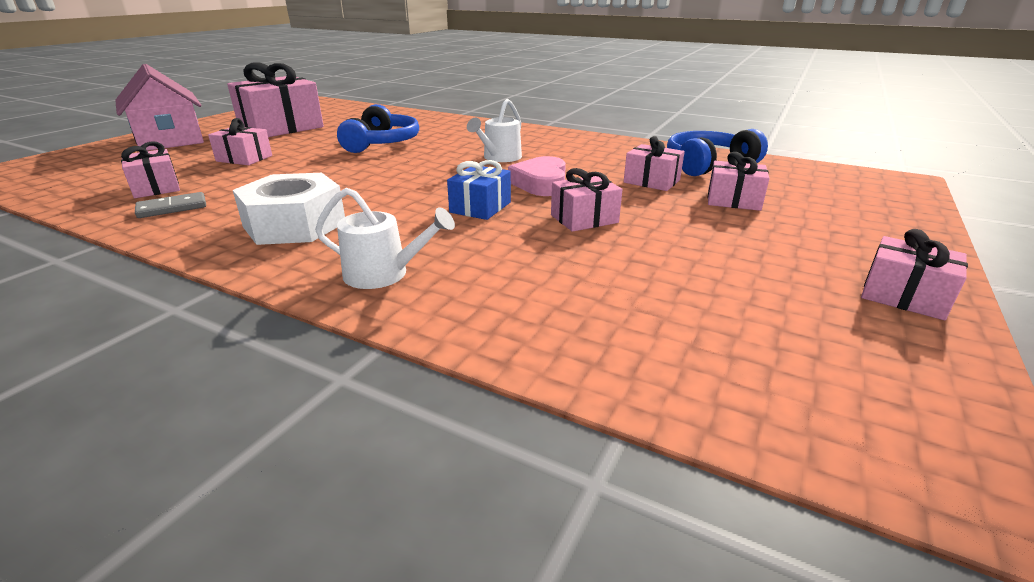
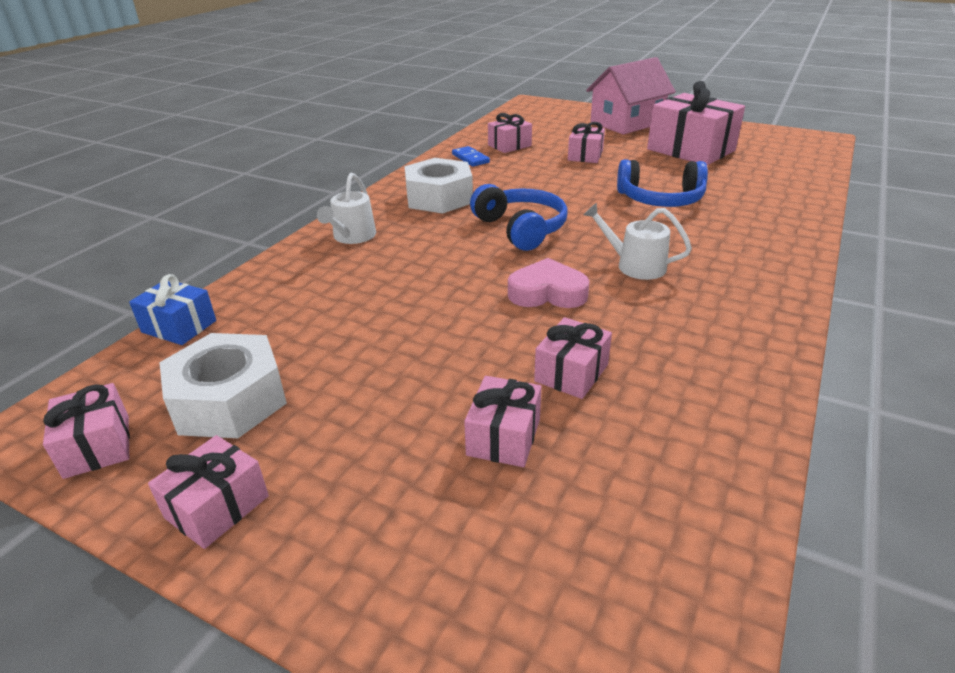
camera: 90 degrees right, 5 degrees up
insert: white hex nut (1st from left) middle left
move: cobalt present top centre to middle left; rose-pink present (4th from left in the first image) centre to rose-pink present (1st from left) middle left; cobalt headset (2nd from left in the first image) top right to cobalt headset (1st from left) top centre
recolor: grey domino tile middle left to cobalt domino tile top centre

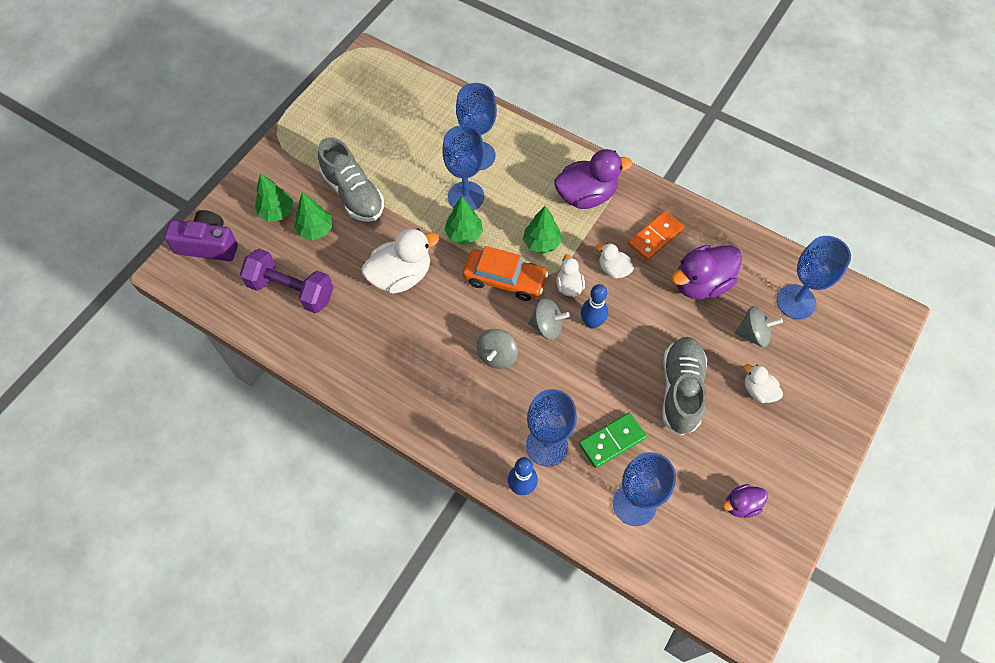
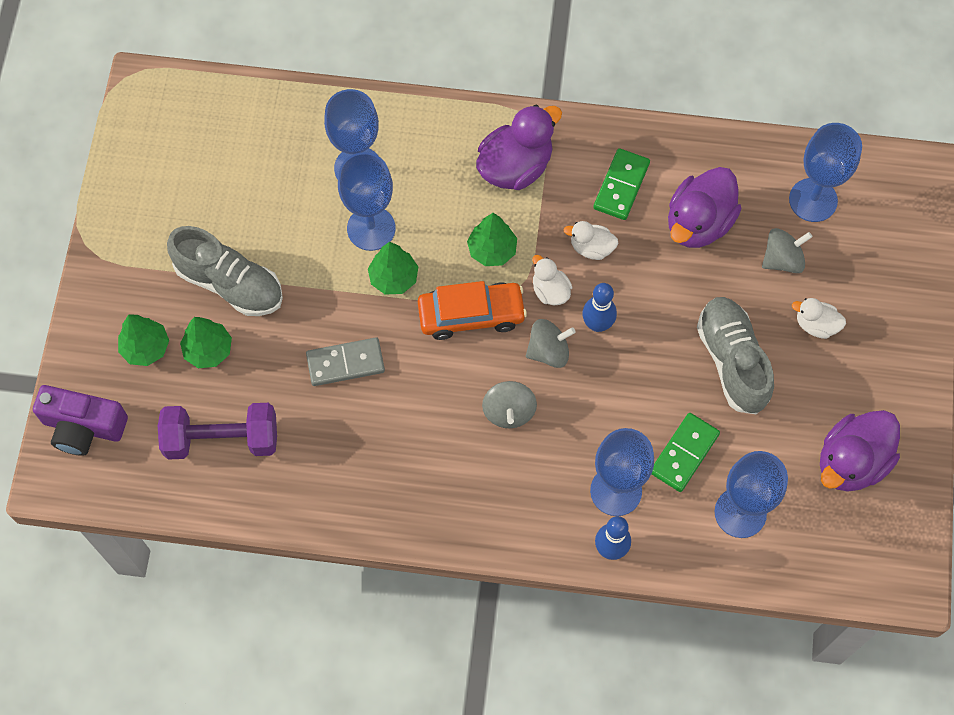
camera: 25 degrees left, 5 degrees up
replace: white duck (1st from left) centre to grey domino tile centre
recolor: orange domino tile centre to green domino tile (1st from left) top centre
rotate: purple compact camera middle left = middle left 150 degrees counterclockwise
resize: purple duck (3rd from left) bottom right = middle right x1.87

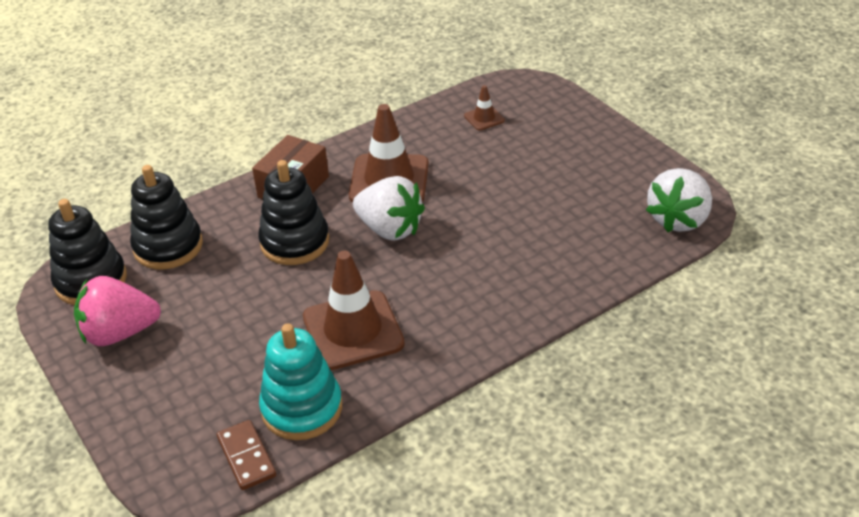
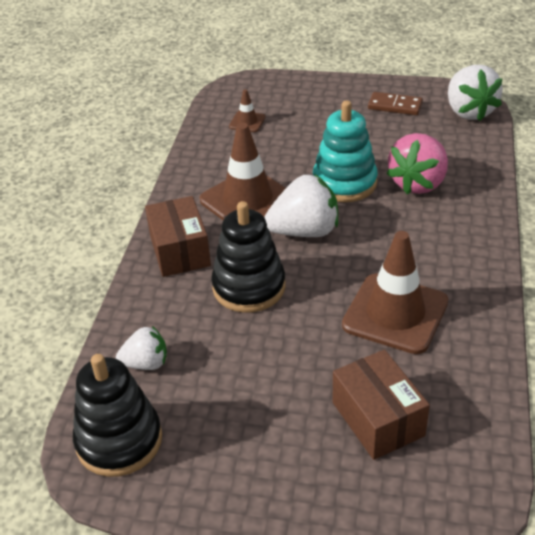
camera: 45 degrees left, 0 degrees up
insert: russet package (2nd from left) bottom right
move: rose-pink berry middle left to top right; russet domino tile bottom left to top right; teal ring stacker bottom centre to top centre
replace: ebony ring stacker (2nd from left) middle left to white berry (1st from left) middle left

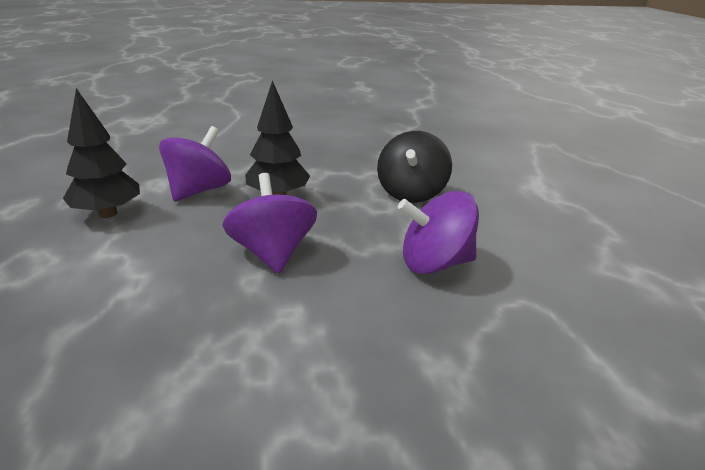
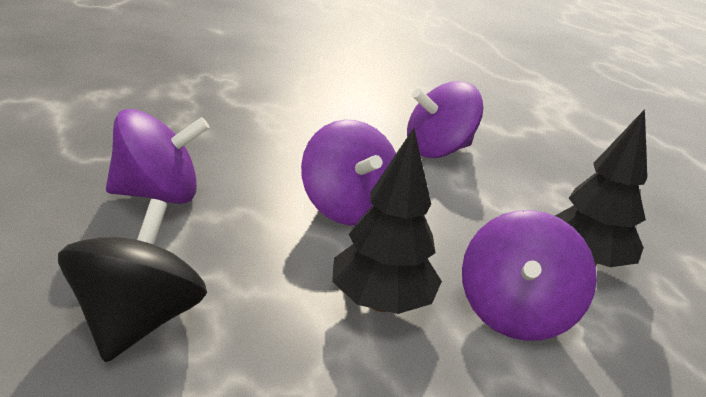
camera: 170 degrees right, 0 degrees up
insert: purple spinning top (3rd from left) top centre

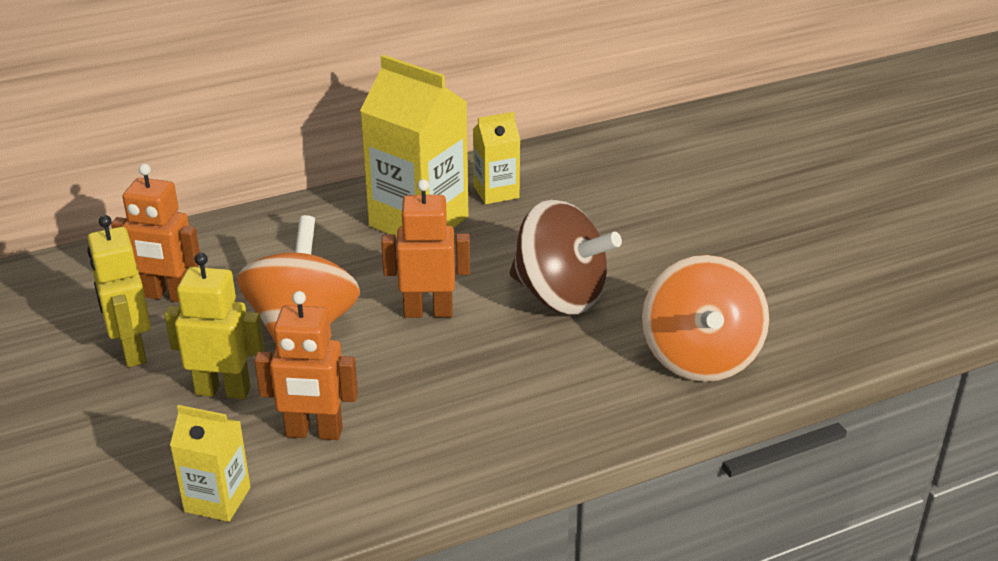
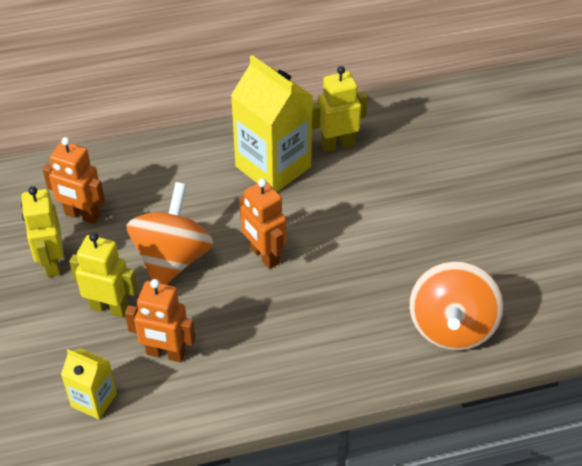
camera: 10 degrees right, 15 degrees up
delete: russet spinning top centre
replace: yellow carton (3rd from left) top centre to yellow toy robot (3rd from left) top centre
rotate: orange toy robot (3rd from left) centre = centre 135 degrees counterclockwise

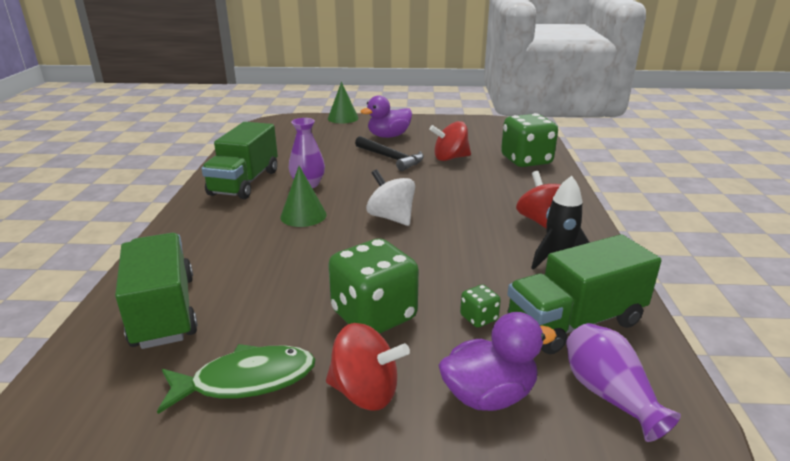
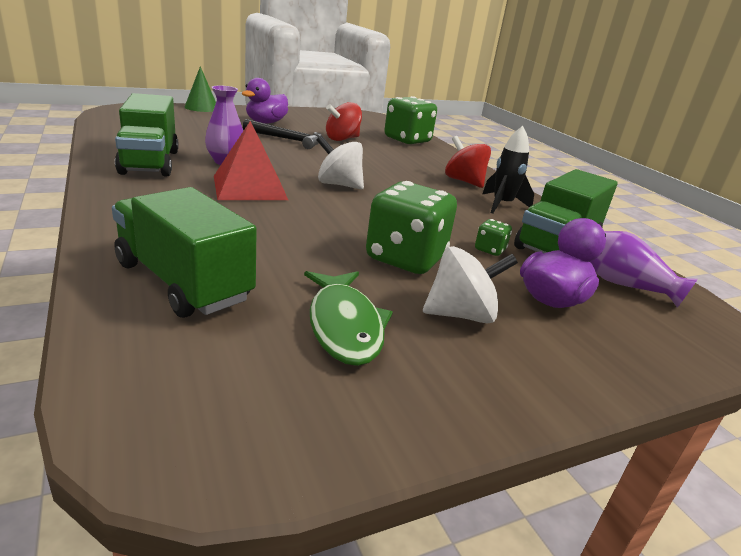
camera: 30 degrees left, 0 degrees up
replace: green cone (1st from left) centre to crimson solid pyramid top centre
recolor: crimson spinning top (1st from left) bottom centre to white spinning top (2nd from left) centre
rotate: green fish figure bottom left = centre 120 degrees clockwise

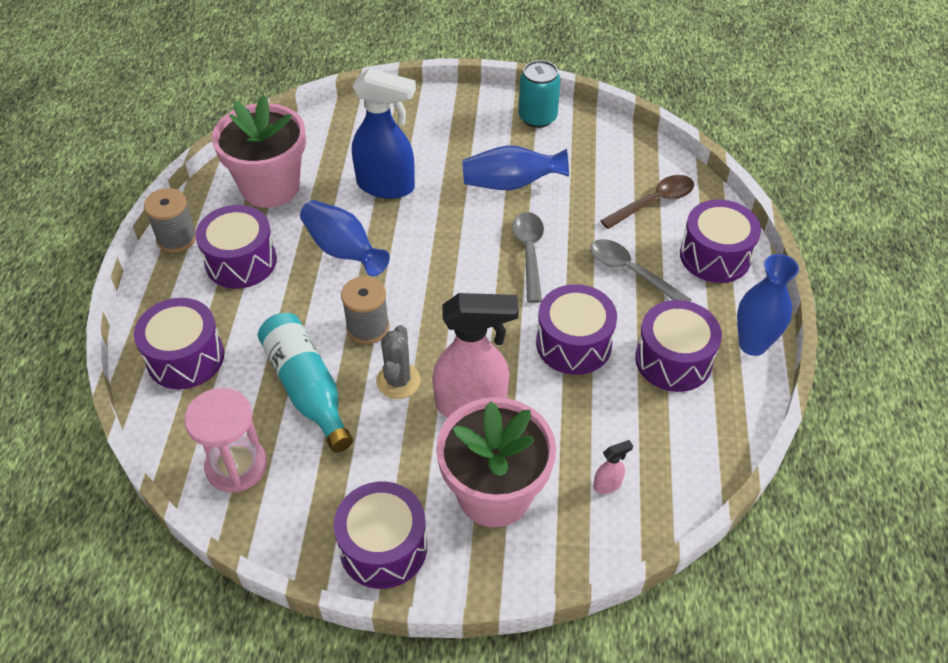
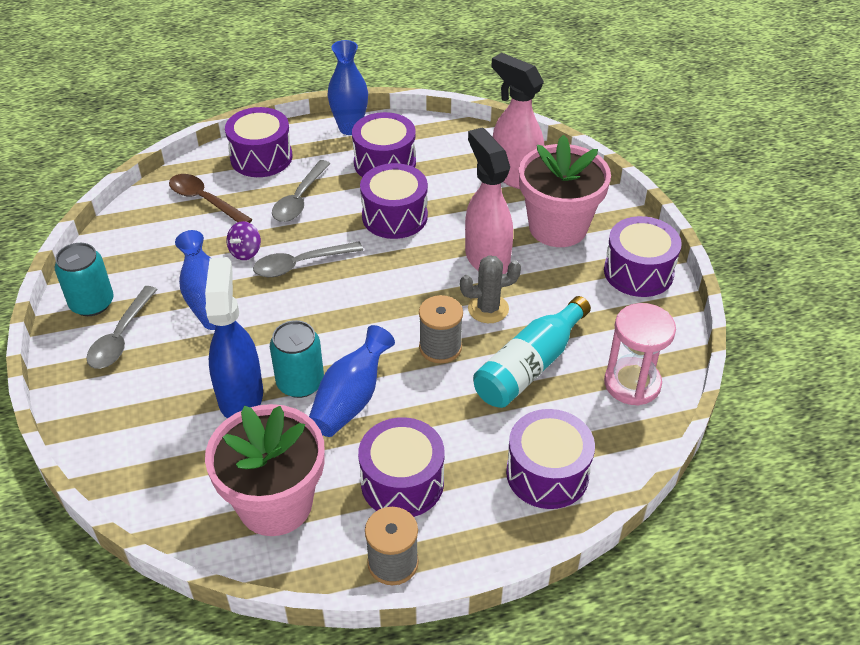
camera: 110 degrees left, 5 degrees down
insert: grey teaspoon (1st from left) middle left; purple spinning top middle left; teal tin (2nd from left) centre
resize: rose-pink spray cleaner (2nd from left) bottom centre = top centre x2.46

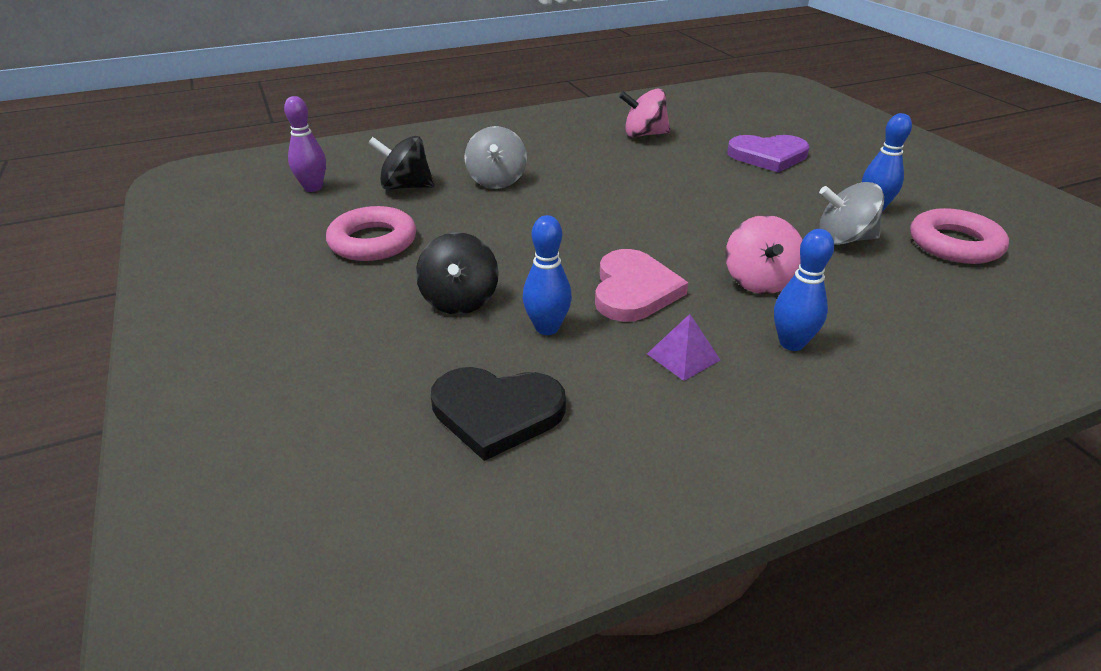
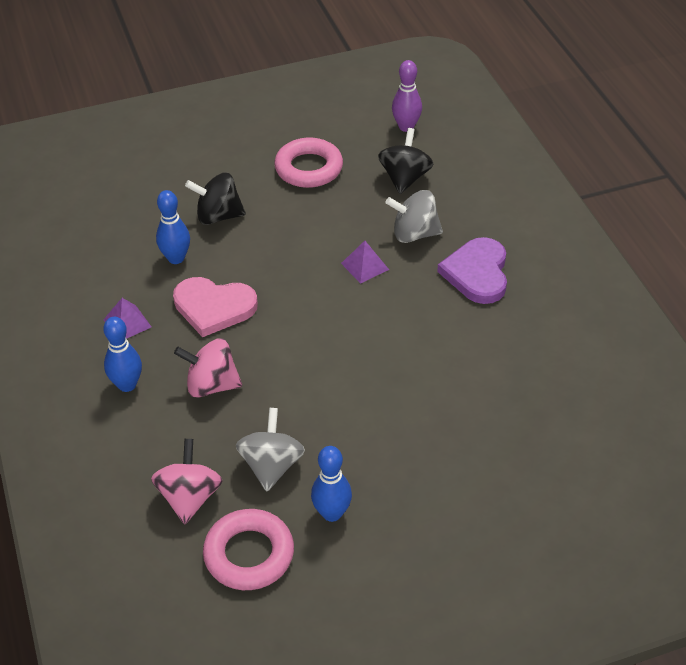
camera: 95 degrees right, 10 degrees up
delete: ebony heart centre
insert: purple solid pyramid (2nd from left) centre
move: rose-pink spinning top (1st from left) top centre to bottom left; purple heart top right to middle right

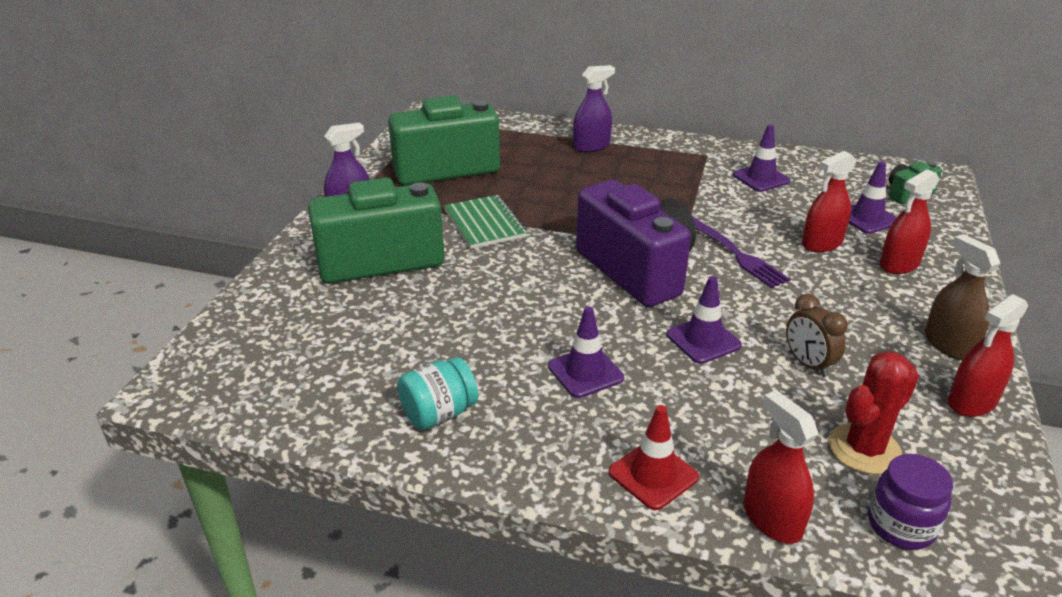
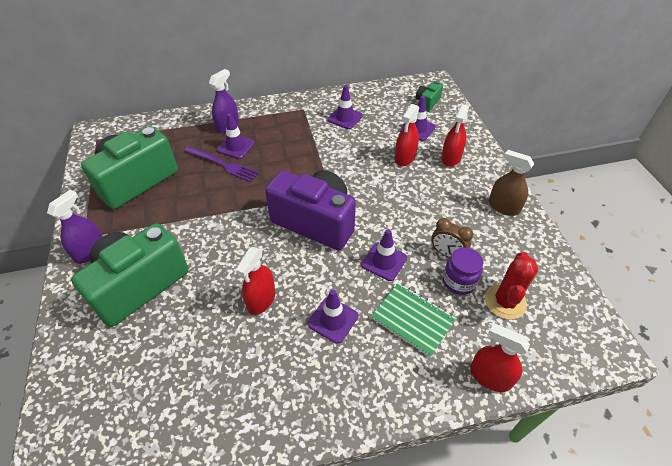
camera: 30 degrees left, 15 degrees up
delete: teal preserve jar centre; crimson safety cone bottom centre
insert: purple safety cone (1st from left) top centre
move: green exercise book centre to bottom centre; purple table fork middle right to middle left; purple preserve jar bottom right to middle right; crimson spray cleaner (4th from left in the first image) middle right to crimson spray cleaner (1st from left) centre

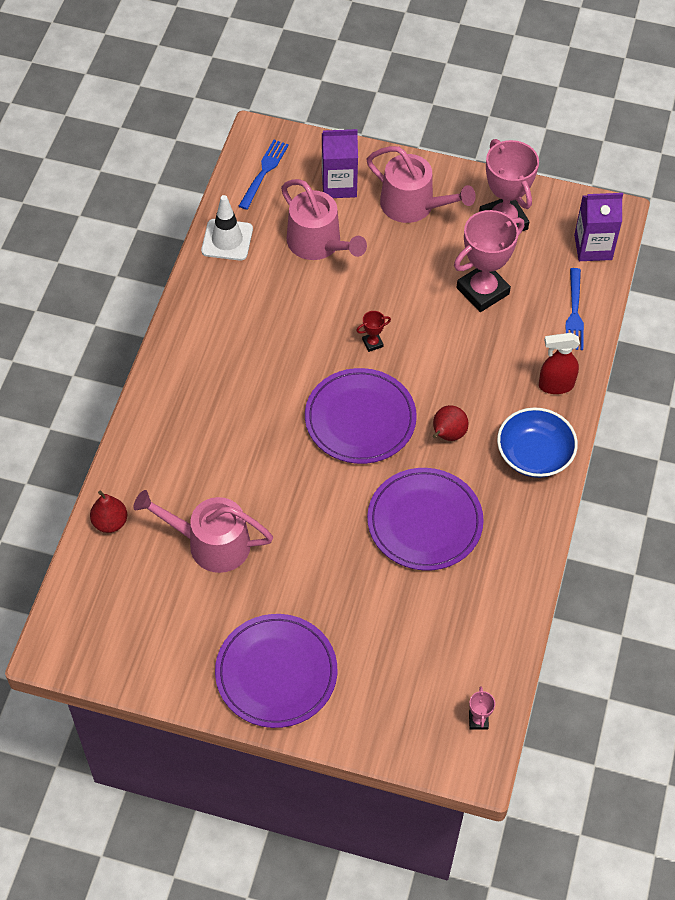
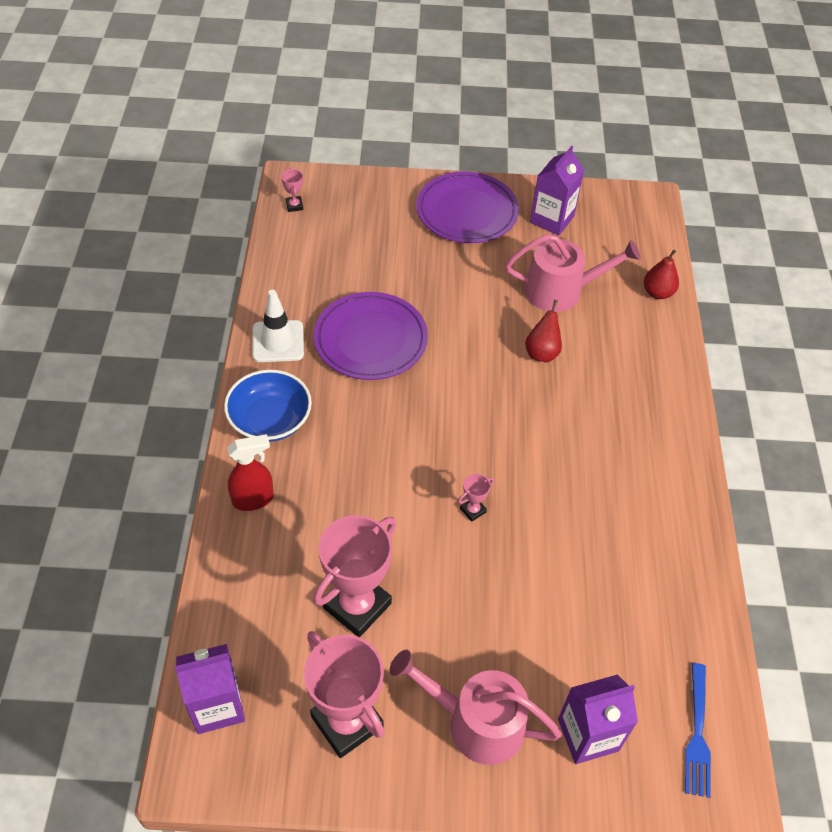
camera: 165 degrees right, 5 degrees down
delete: rose-pink watering pot (2nd from left) top centre; purple plate (2nd from left) centre; cobalt table fork (2nd from left) middle right
insert: purple carton (2nd from left) top right
move: white safety cone top centre to centre; crimson toy pear (2nd from left in the first image) middle right to crimson toy pear (1st from left) centre
recolor: crimson trophy centre to rose-pink trophy (4th from left) centre

